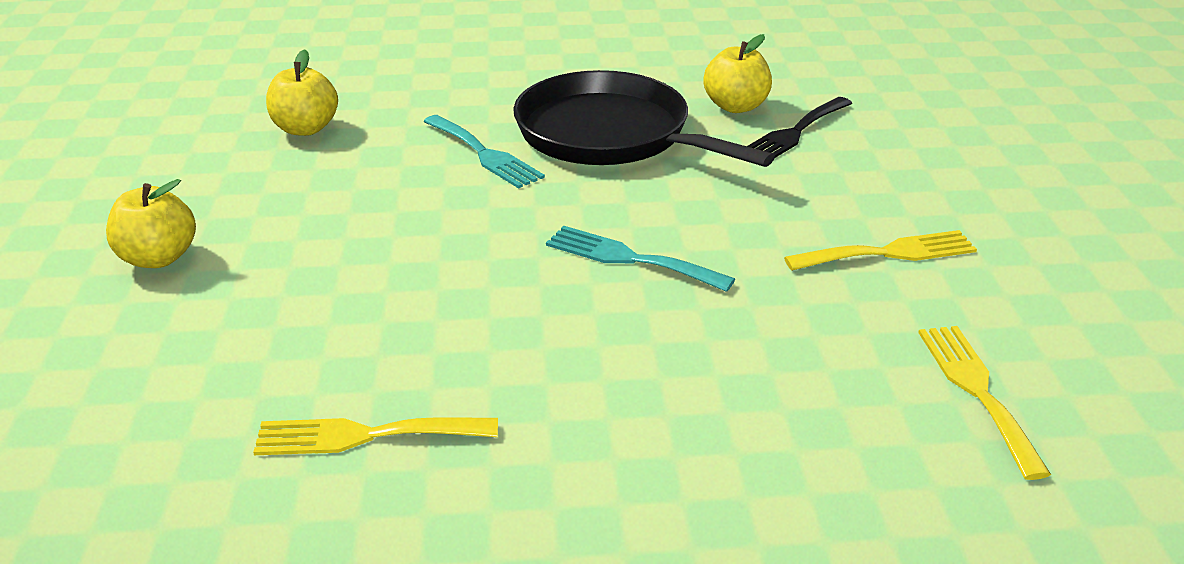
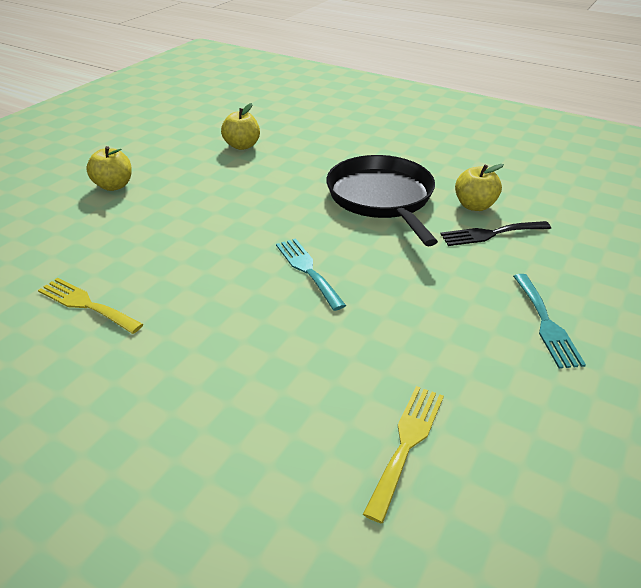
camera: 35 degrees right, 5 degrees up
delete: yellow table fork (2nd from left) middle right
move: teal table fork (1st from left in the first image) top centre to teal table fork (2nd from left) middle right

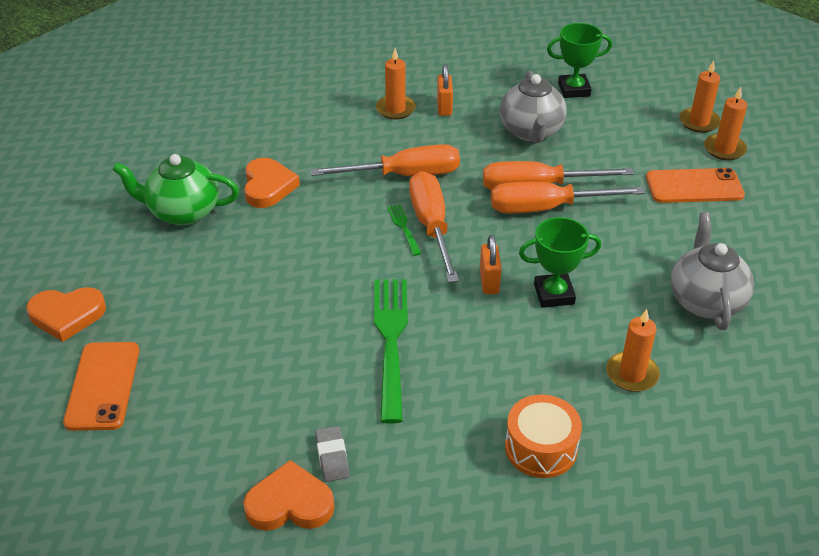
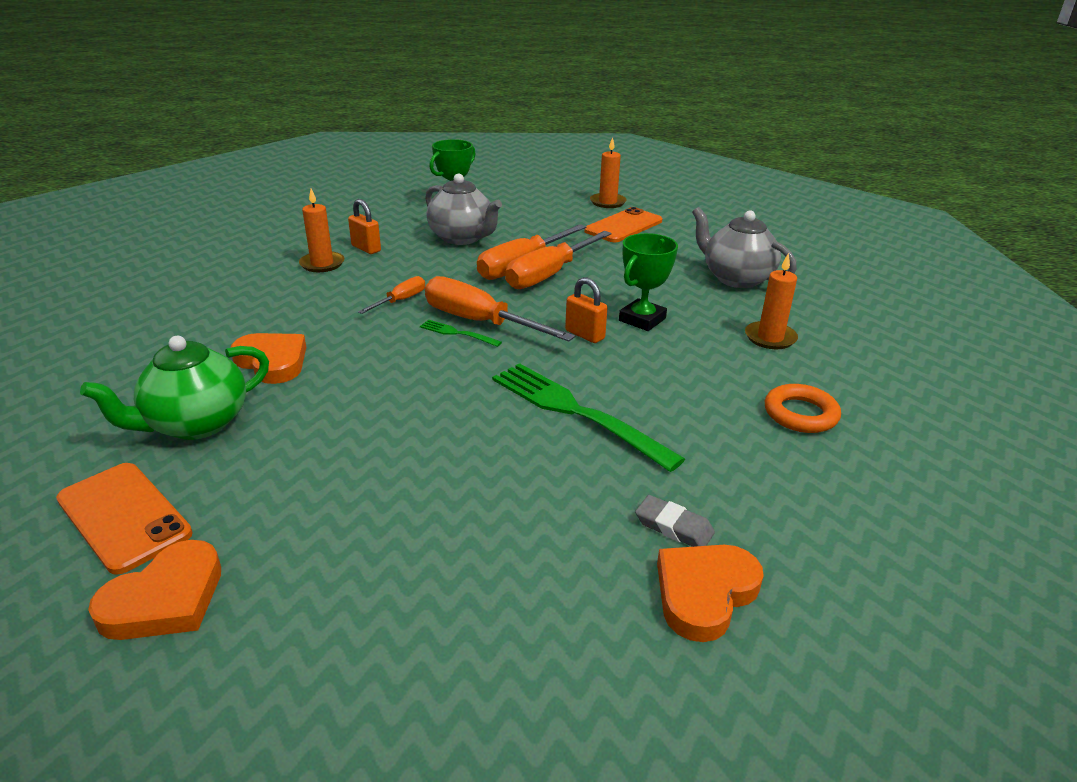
camera: 45 degrees left, 10 degrees down
delete: orange wax candle (3rd from left) top right
move: orange phone (1st from left) bottom left to middle left
replace: orange drum bottom centre to orange hoop middle right
resize: orange hand screwdriver (1st from left) top centre = centre x0.52

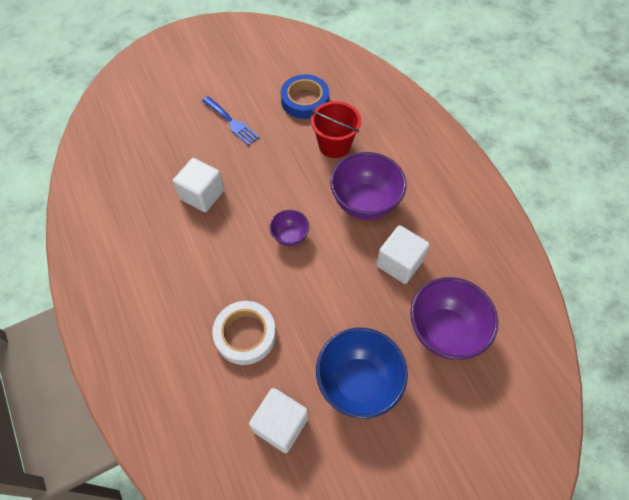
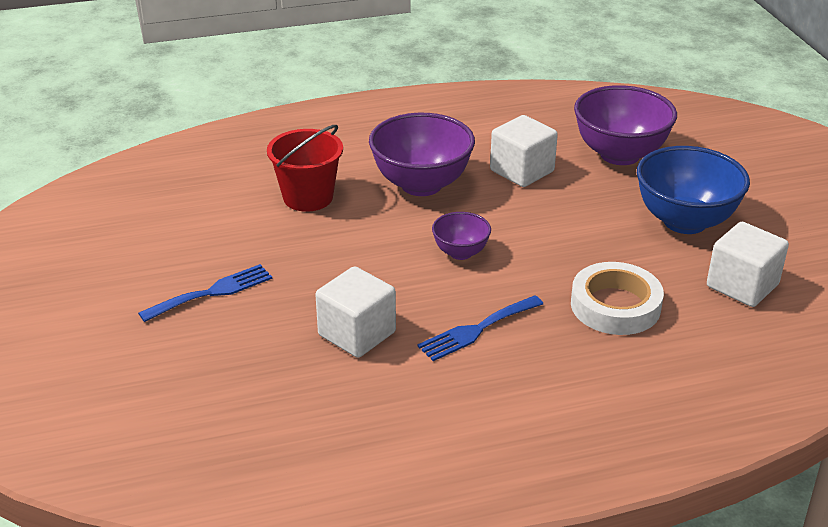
camera: 80 degrees left, 25 degrees down
delete: cobalt sticky tape top centre
insert: cobalt table fork (2nd from left) centre

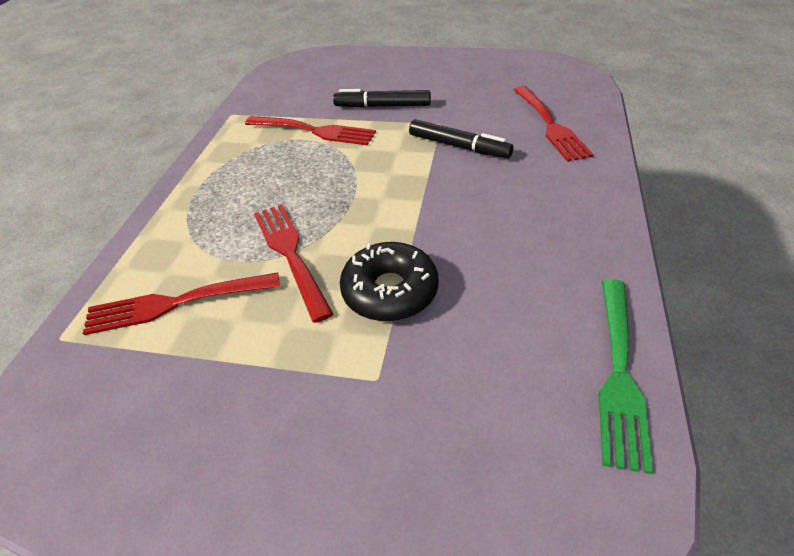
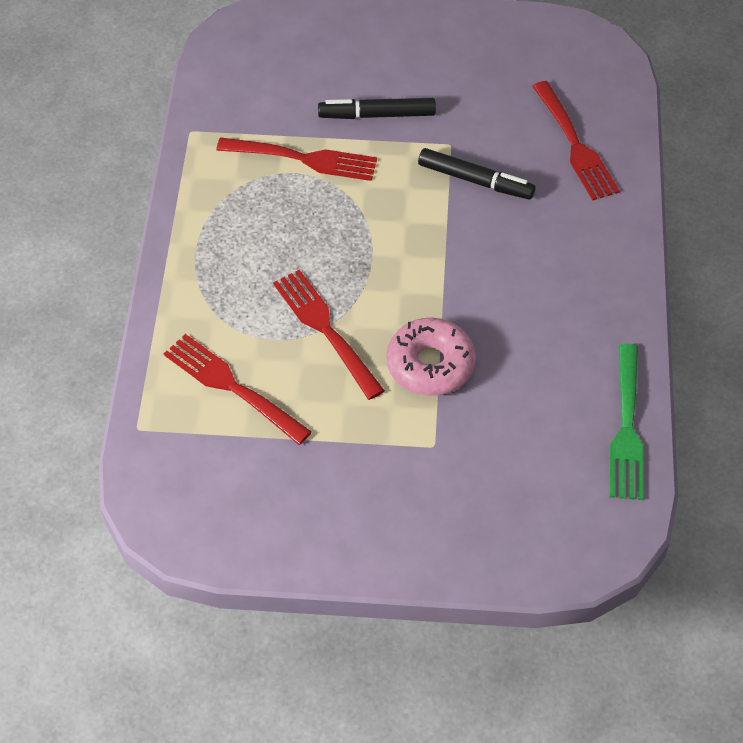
camera: 10 degrees left, 10 degrees up
recolor: ebony doughnut centre to rose-pink doughnut centre
rotate: crimson table fork (1st from left) middle left = middle left 60 degrees clockwise

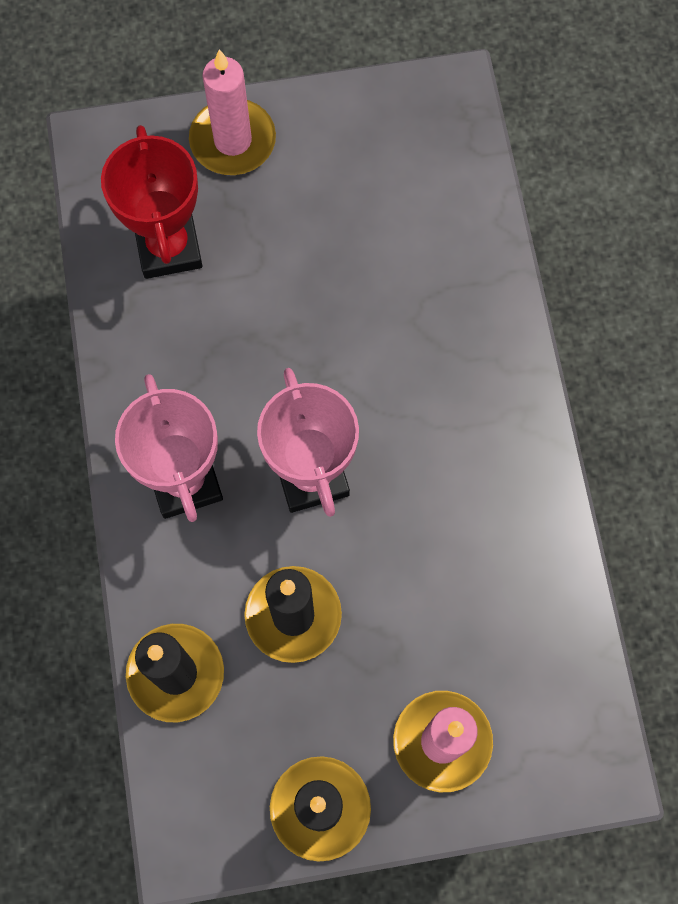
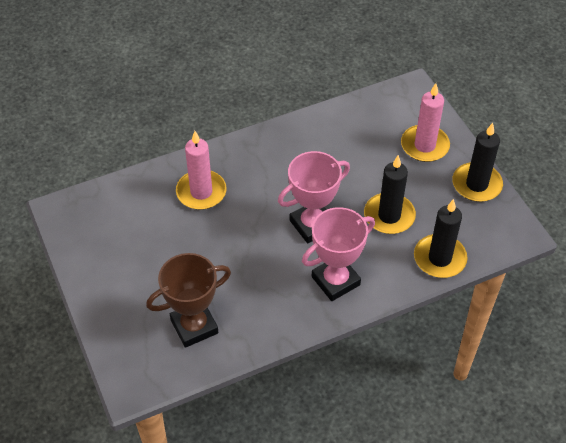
camera: 105 degrees left, 20 degrees down
move: rose-pink wax candle (1st from left) top centre to centre
recolor: crimson trophy top left to russet trophy bottom left

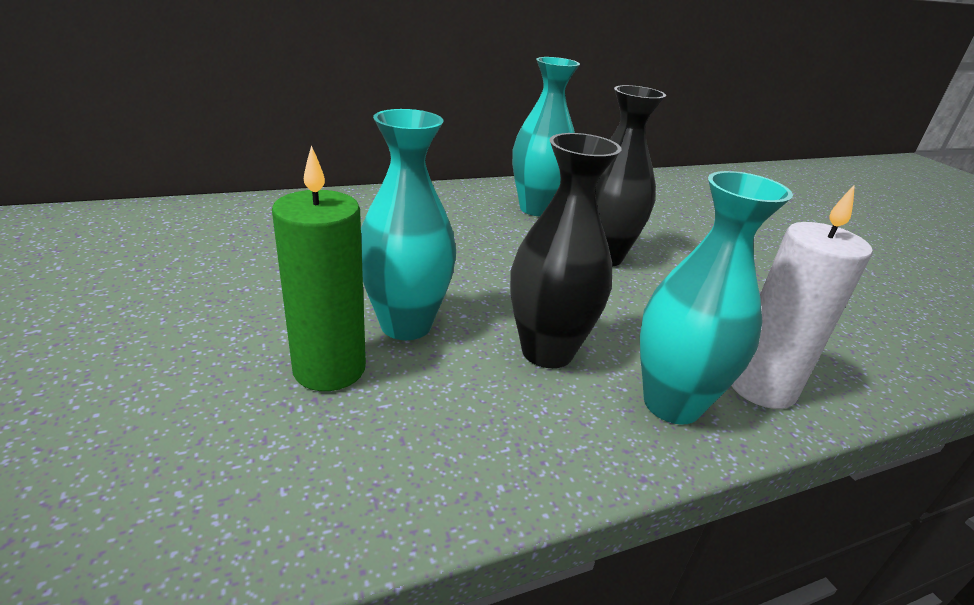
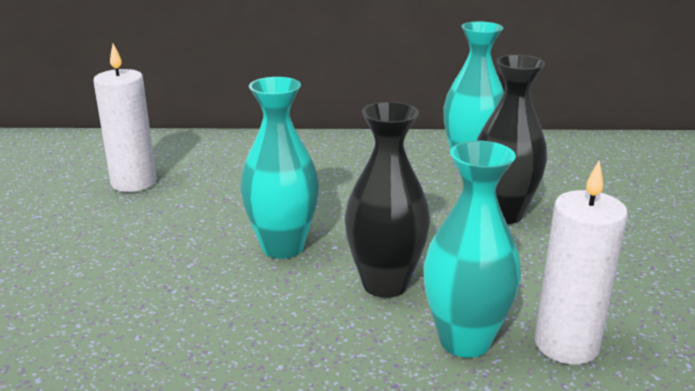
camera: 25 degrees right, 5 degrees down
delete: green wax candle middle left
insert: white wax candle (1st from left) top left

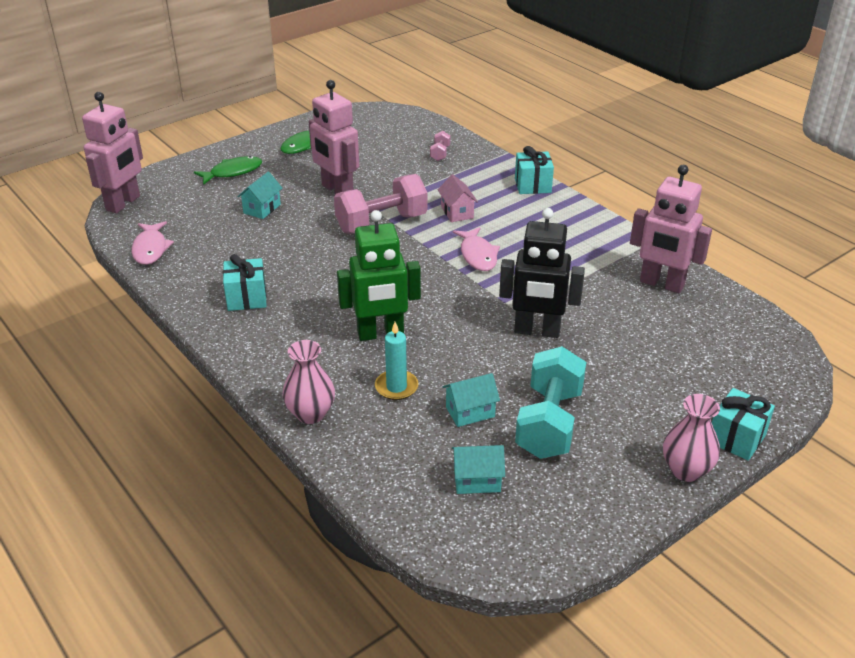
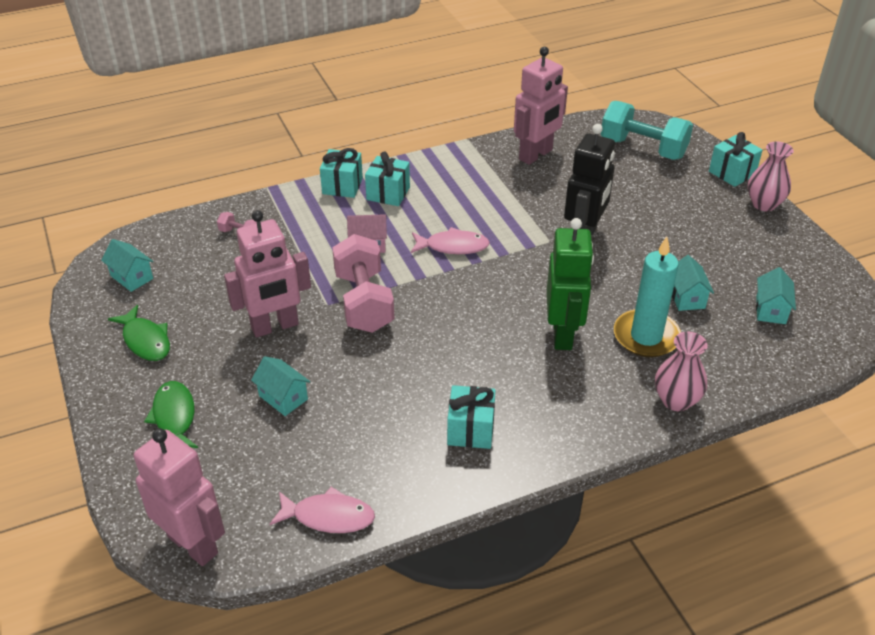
camera: 75 degrees left, 5 degrees up
insert: teal house (1st from left) middle left; teal present (2nd from left) top centre
move: teal dumbbell centre to top right
resize: teal wax candle centre = middle right x1.61

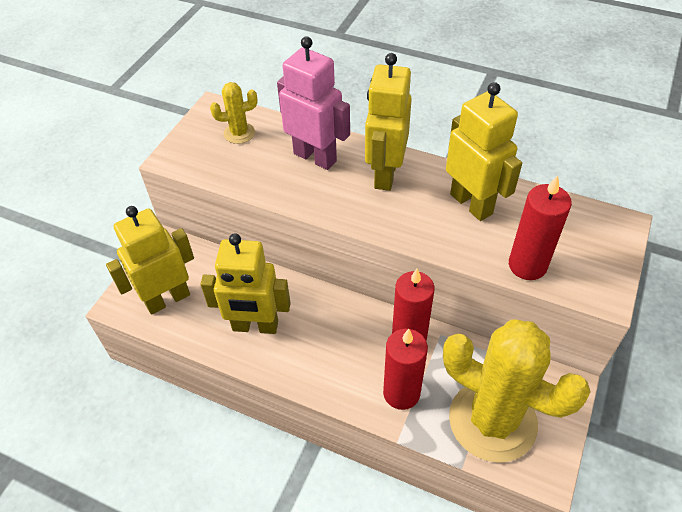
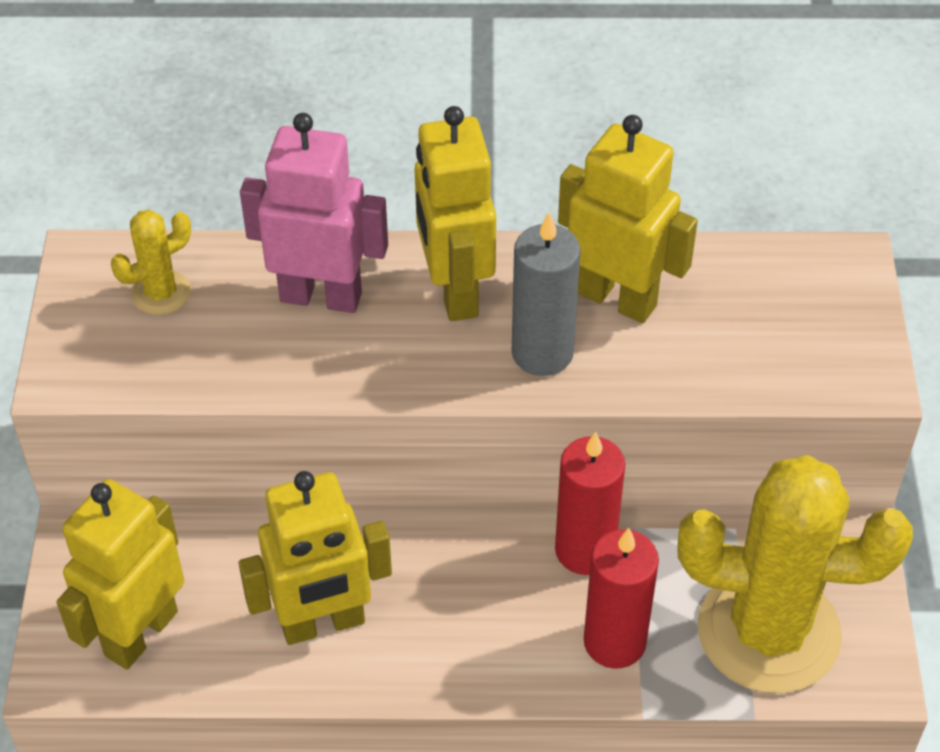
camera: 25 degrees left, 0 degrees up
delete: crimson wax candle (3rd from left) middle right
insert: grey wax candle centre

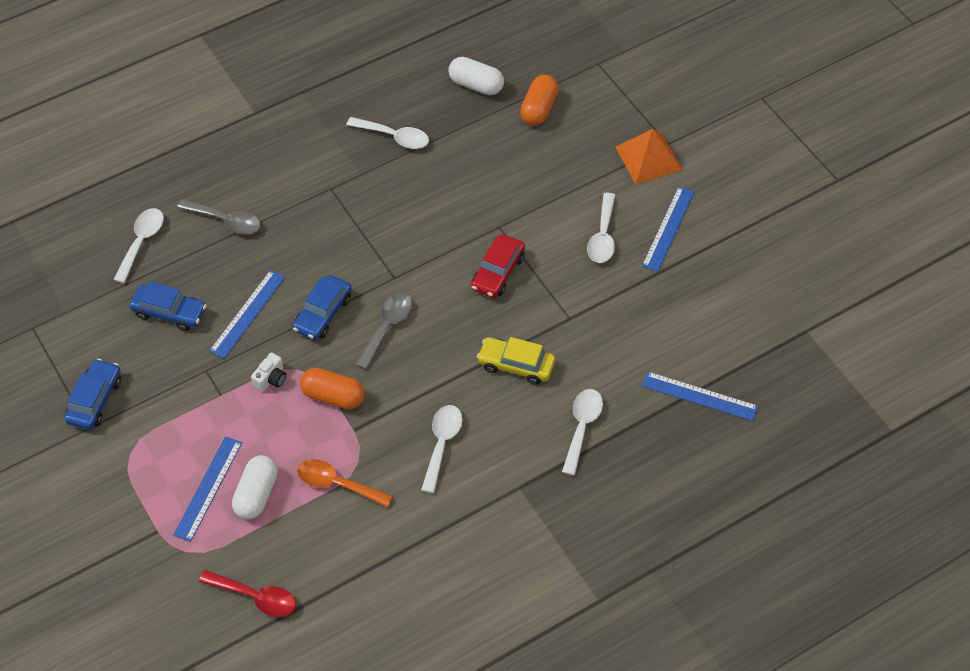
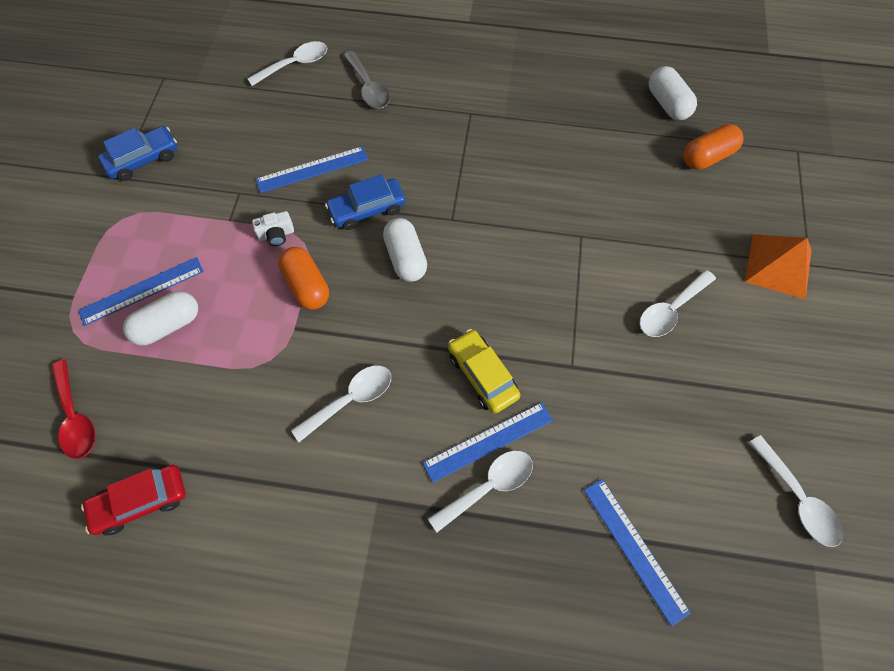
camera: 40 degrees right, 10 degrees up
delete: cobalt automobile (2nd from left) middle left; orange teaspoon bottom centre
move: white teaspoon (2nd from left in the first image) top centre to white teaspoon (5th from left) bottom right; crimson automobile centre to bottom left; cobalt ruler (3rd from left) middle right to centre
replace: grey teaspoon (2nd from left) centre to white capsule (2nd from left) centre

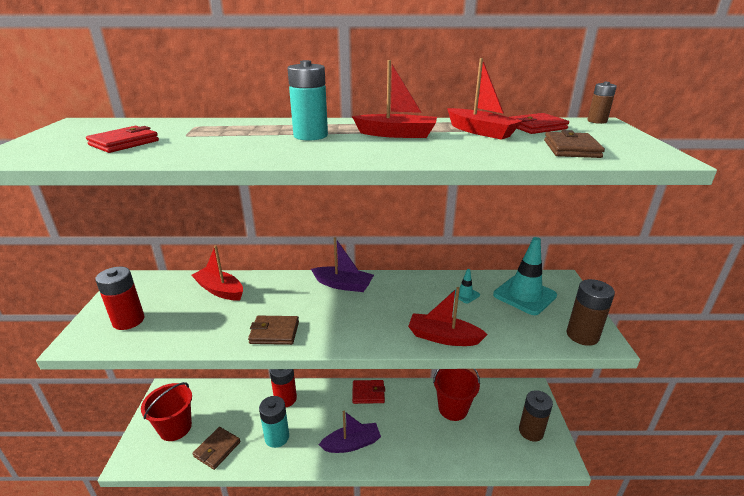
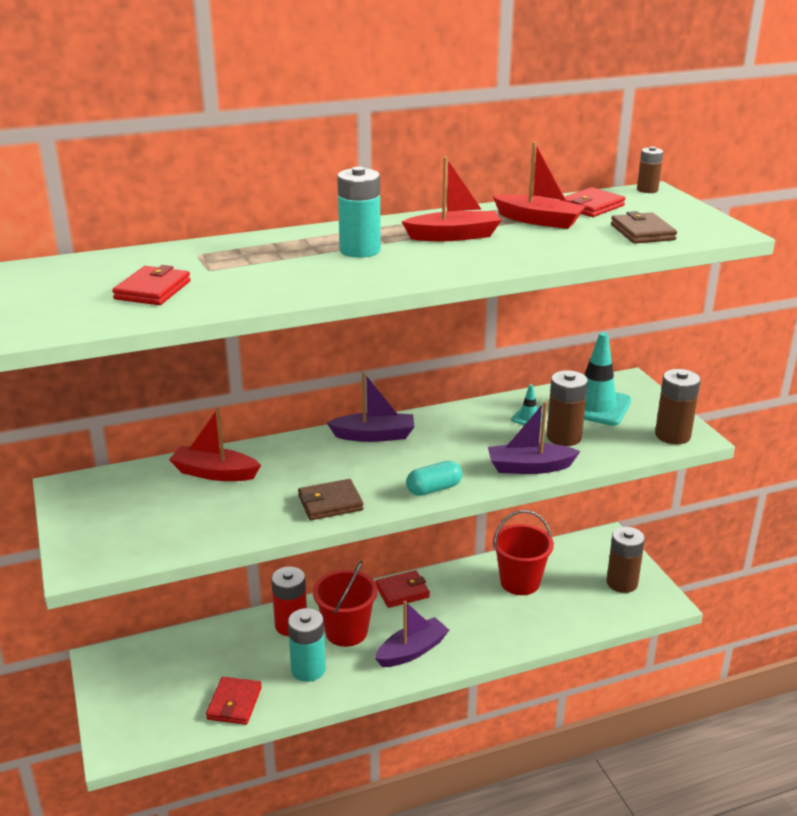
camera: 20 degrees left, 0 degrees up
delete: crimson AA battery (1st from left) middle left
insert: teal capsule centre; russet AA battery (1st from left) middle right
move: crimson bucket (1st from left) bottom left to bottom centre
recolor: russet billfold (1st from left) bottom left to crimson billfold (2nd from left) bottom left; crimson boat (3rd from left) centre to purple boat (3rd from left) middle right

